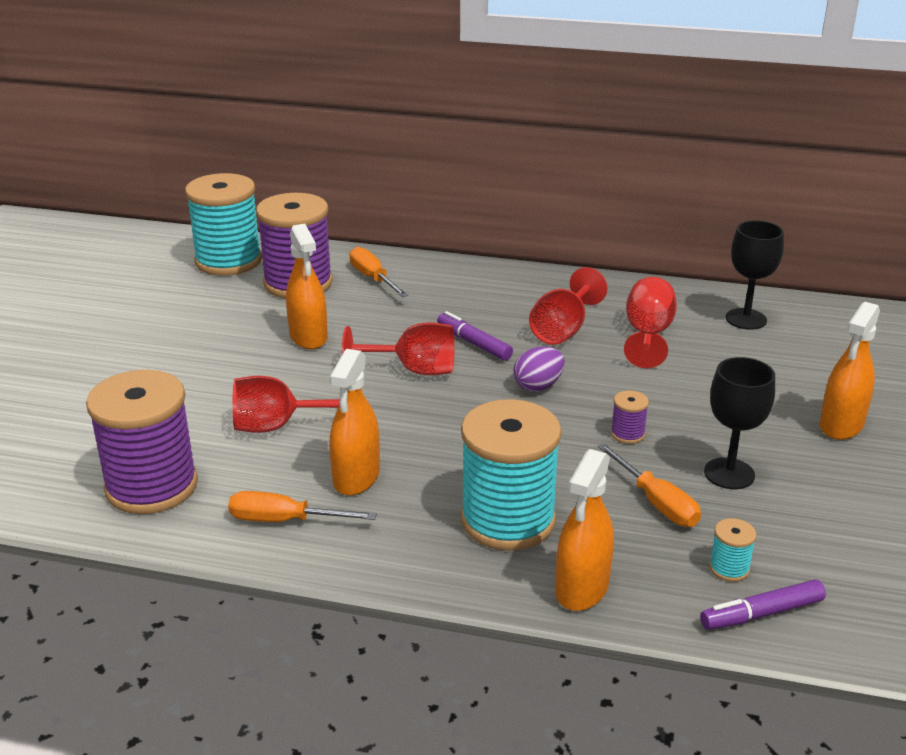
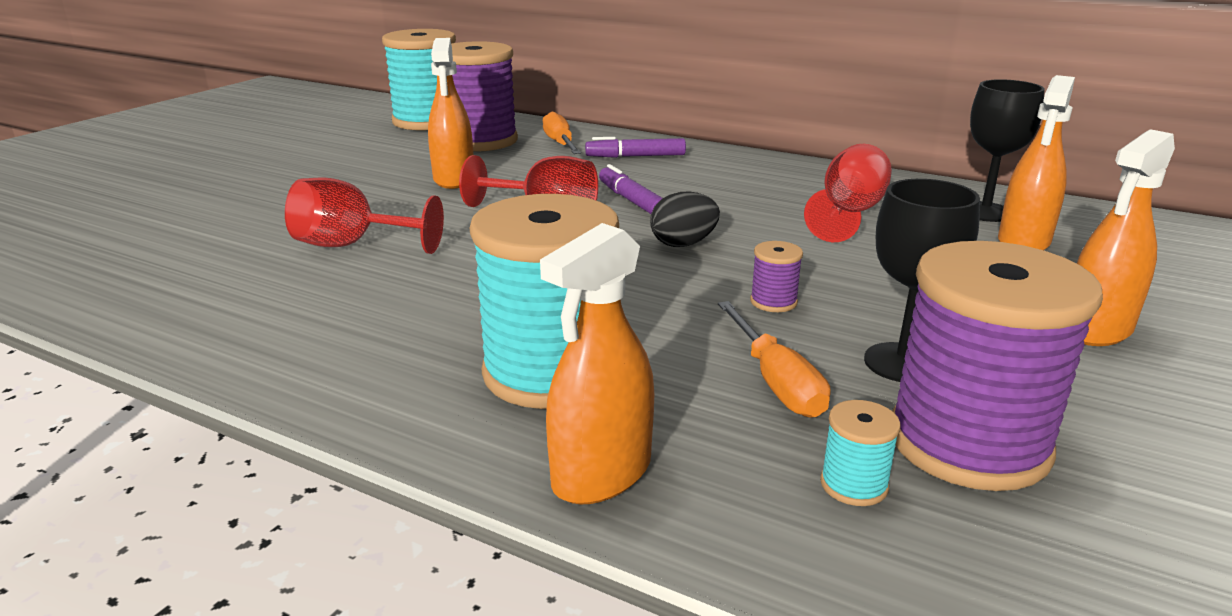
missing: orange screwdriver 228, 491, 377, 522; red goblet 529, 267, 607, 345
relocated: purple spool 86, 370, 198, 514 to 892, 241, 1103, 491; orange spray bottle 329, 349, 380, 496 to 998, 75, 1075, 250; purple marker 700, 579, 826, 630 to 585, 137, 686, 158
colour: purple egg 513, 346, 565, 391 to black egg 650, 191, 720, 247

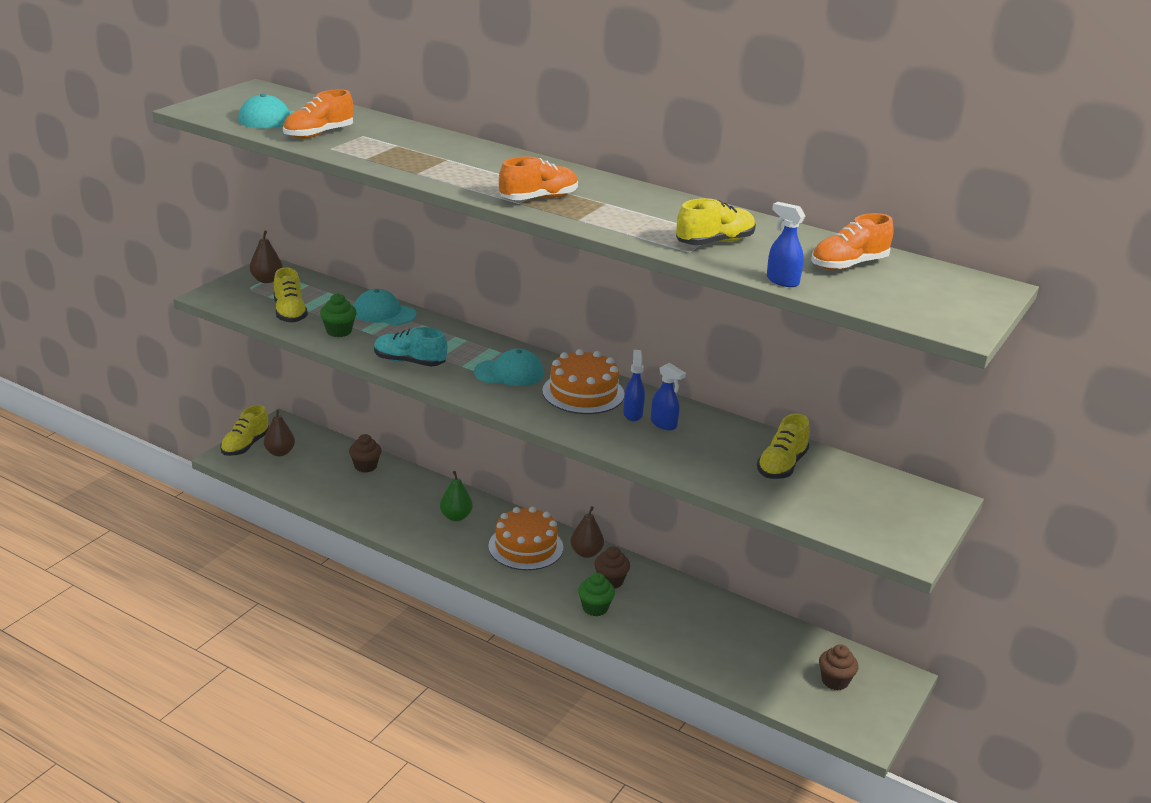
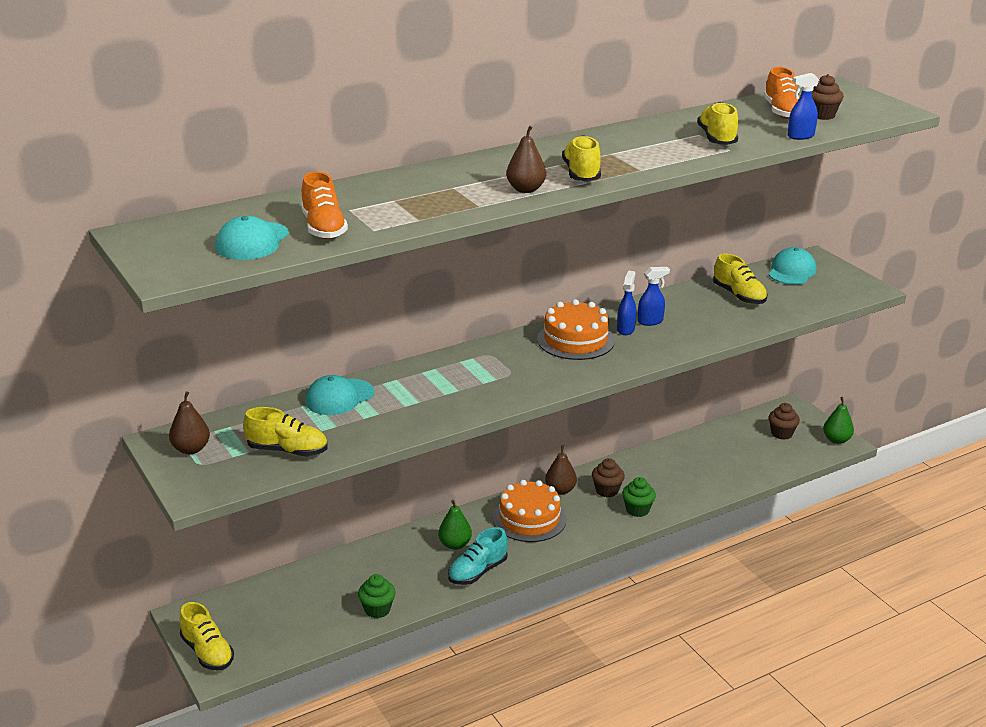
appeared: green pear 823, 397, 854, 444
relocated: brown pear 264, 409, 295, 456 to 506, 126, 546, 193; green cupcake 320, 293, 357, 337 to 358, 574, 396, 618; brown cupcake 349, 434, 381, 473 to 812, 74, 844, 120; turquoise shoe 374, 327, 447, 366 to 448, 527, 508, 585; turquoise cap 474, 348, 544, 386 to 769, 247, 816, 285
colour: orange shoe 499, 156, 578, 200 to yellow shoe 562, 135, 601, 182
spun: blue spray bottle 623, 350, 645, 421 = 617, 271, 636, 335 75 degrees clockwise

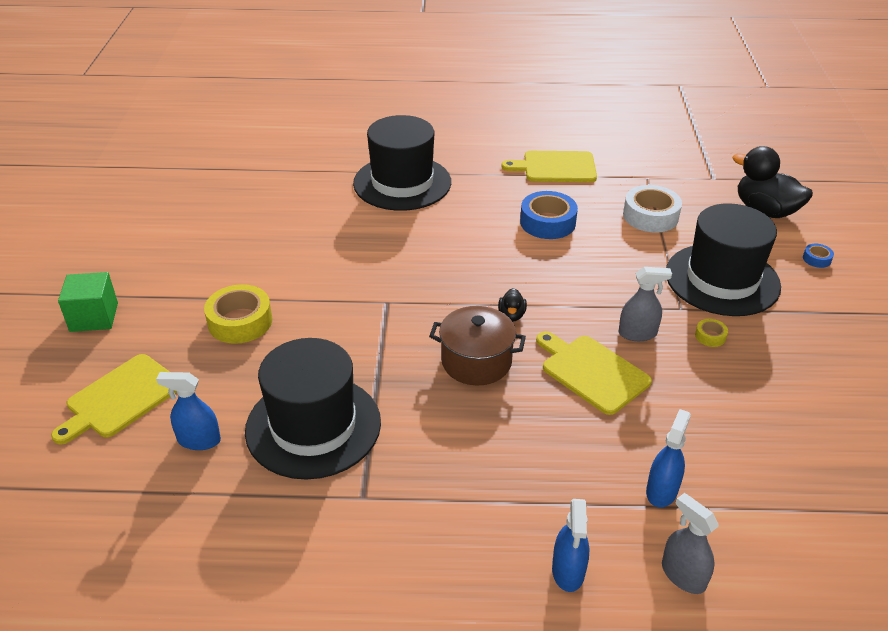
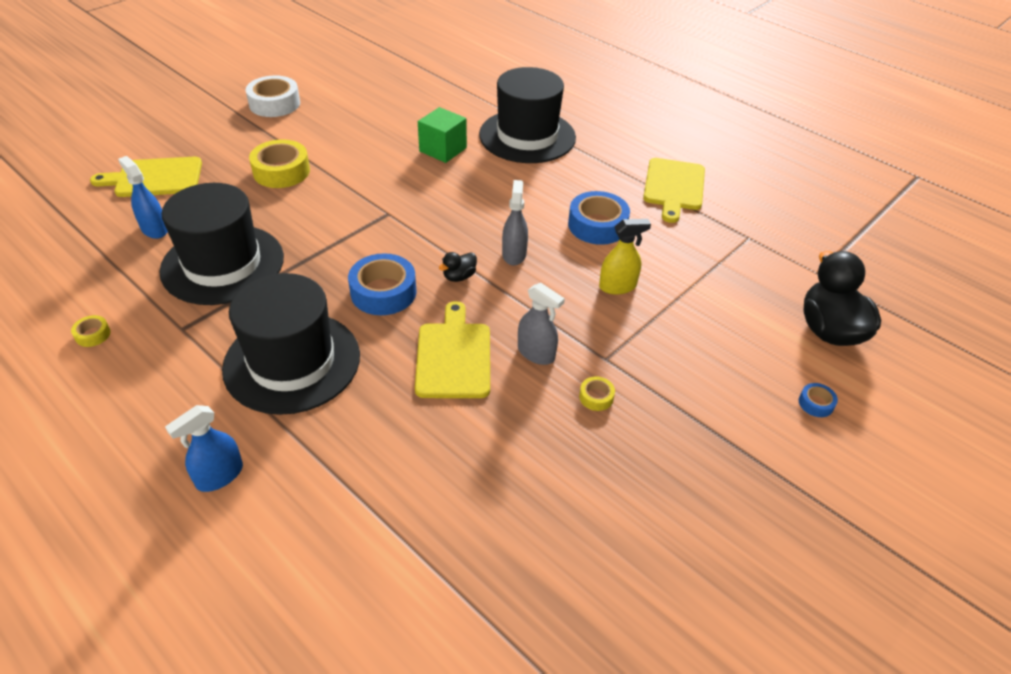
missing: blue spray bottle 646, 409, 691, 507
appeared: yellow tape 71, 315, 111, 347; yellow spray bottle 599, 219, 651, 295
relocated: green cube 58, 272, 118, 332 to 418, 107, 467, 163; white tape 623, 185, 682, 233 to 245, 75, 300, 117; grey spray bottle 662, 493, 719, 594 to 502, 180, 528, 266; black hat 666, 203, 781, 316 to 222, 273, 360, 415
exchanged: brown pot 429, 306, 526, 385 to blue tape 348, 253, 417, 315
spun: yellow cutting board 501, 151, 597, 182 = 643, 158, 705, 223 120 degrees counterclockwise

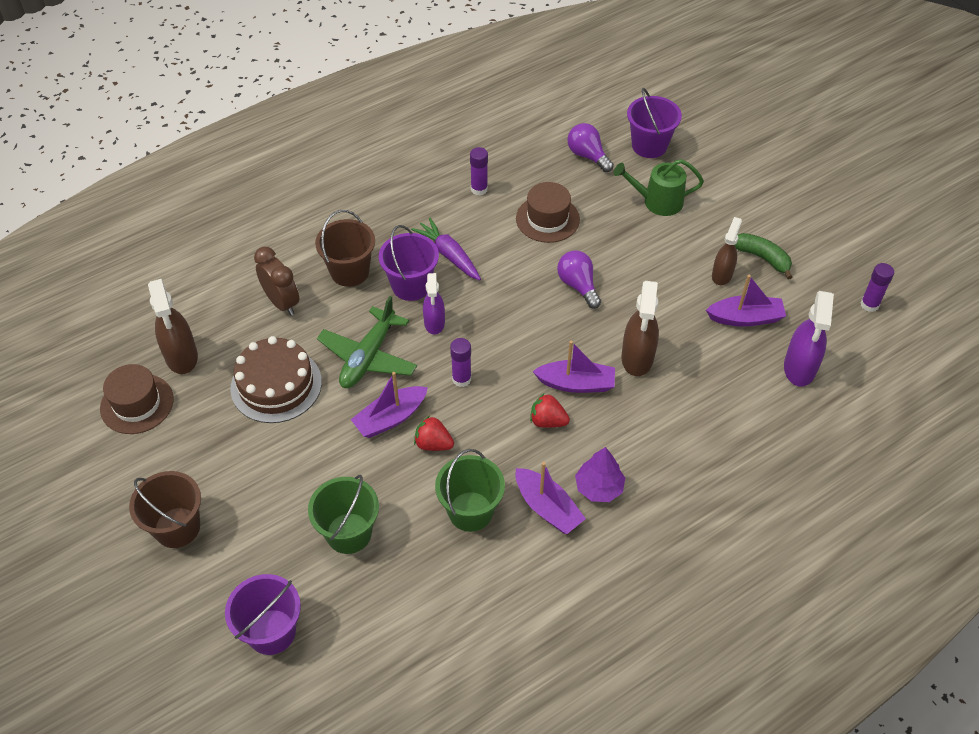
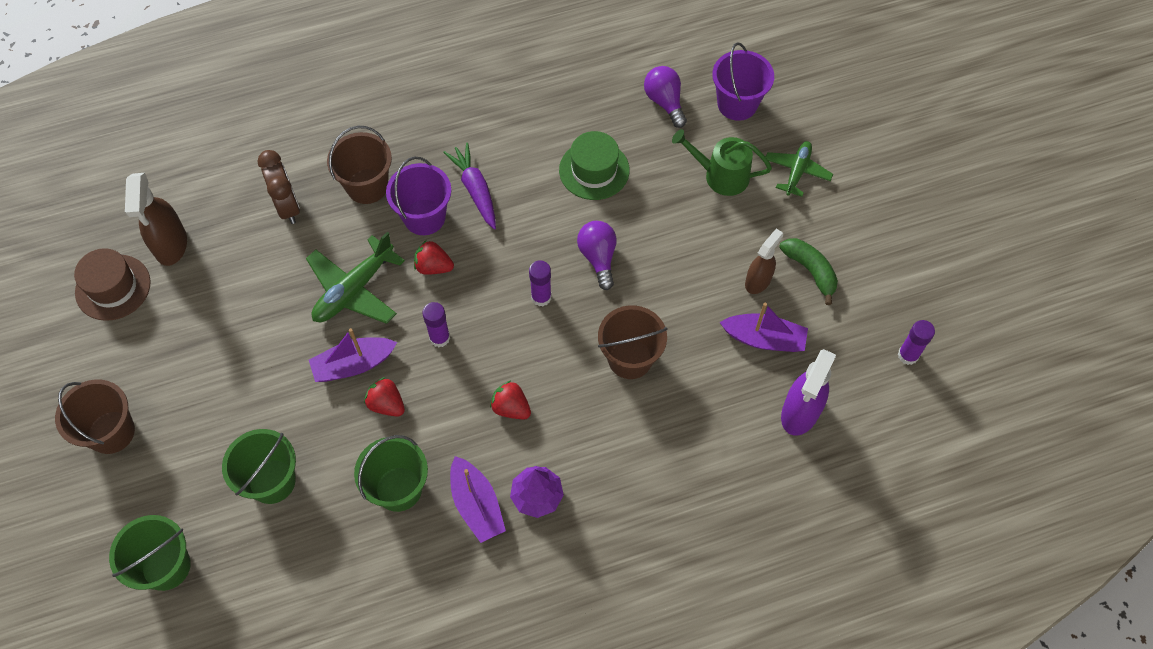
missing: brown cake 230, 336, 322, 423; purple boat 533, 341, 615, 393
appeared: green plane 766, 141, 833, 197
relocated: purple glue stick 470, 147, 488, 196 to 529, 260, 552, 306
exchanged: purple spray bottle 423, 273, 445, 335 to red strawberry 414, 240, 454, 275; brown spray bottle 622, 281, 659, 376 to brown bucket 598, 305, 668, 379
colour: purple bucket 225, 574, 301, 655 to green bucket 109, 515, 191, 591; brown hat 516, 182, 580, 243 to green hat 559, 131, 630, 200

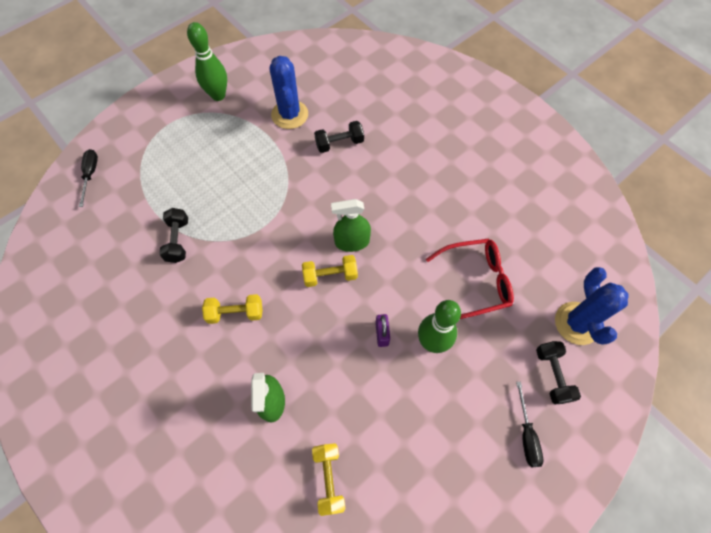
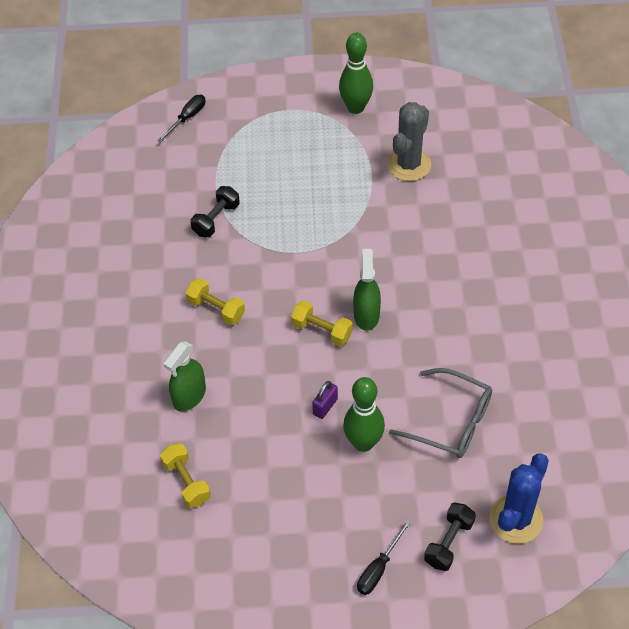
missing: black dumbbell 314, 121, 364, 153
colour: blue cactus 270, 56, 308, 129 to grey cactus 387, 102, 431, 181; red glasses 426, 239, 514, 319 to grey glasses 389, 368, 492, 458
spun: yellow dumbbell 312, 443, 345, 516 = 160, 443, 211, 508 60 degrees counterclockwise; green spray bottle 331, 199, 371, 252 = 353, 249, 381, 331 60 degrees clockwise

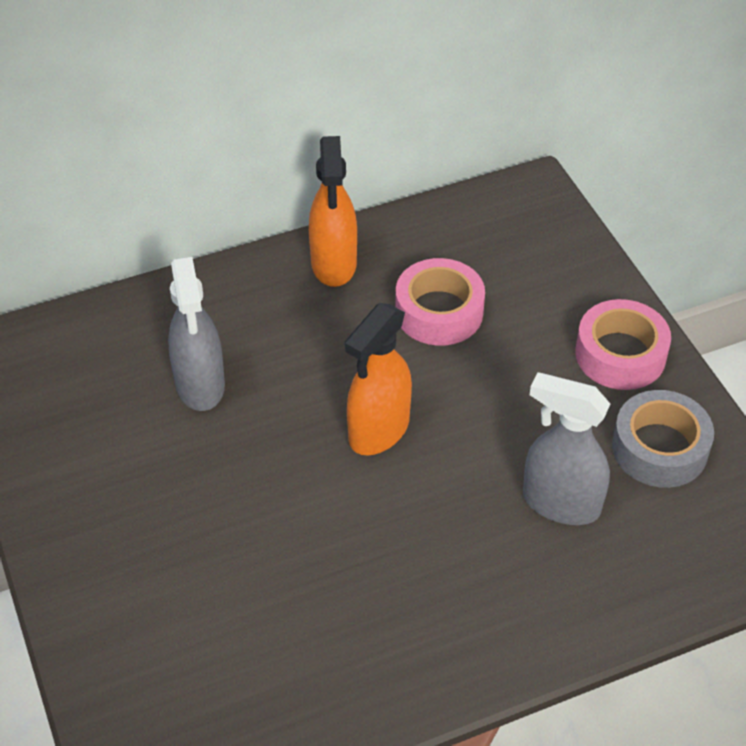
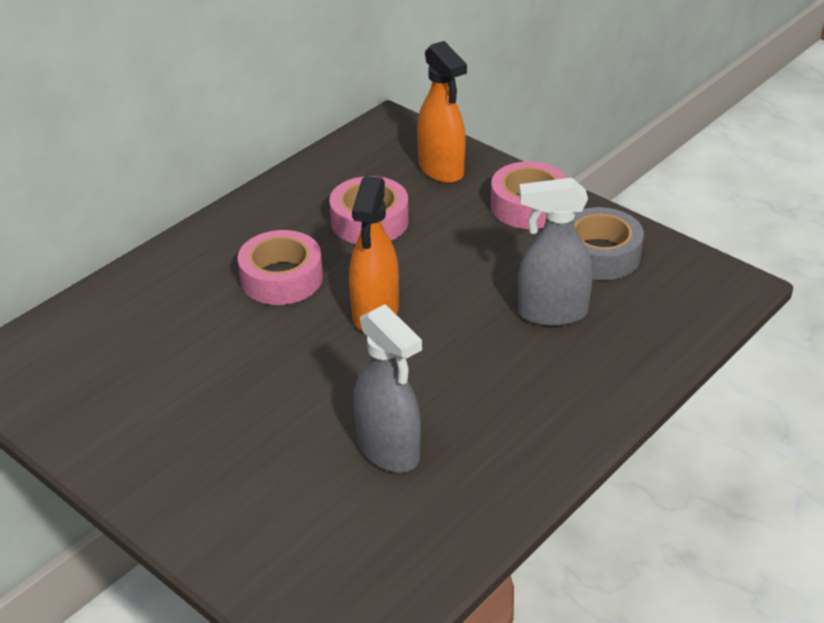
appeared: pink tape 238, 230, 323, 305
relocated: grey spray bottle 168, 257, 225, 411 to 354, 304, 422, 473; orange spray bottle 309, 136, 357, 287 to 417, 41, 467, 184

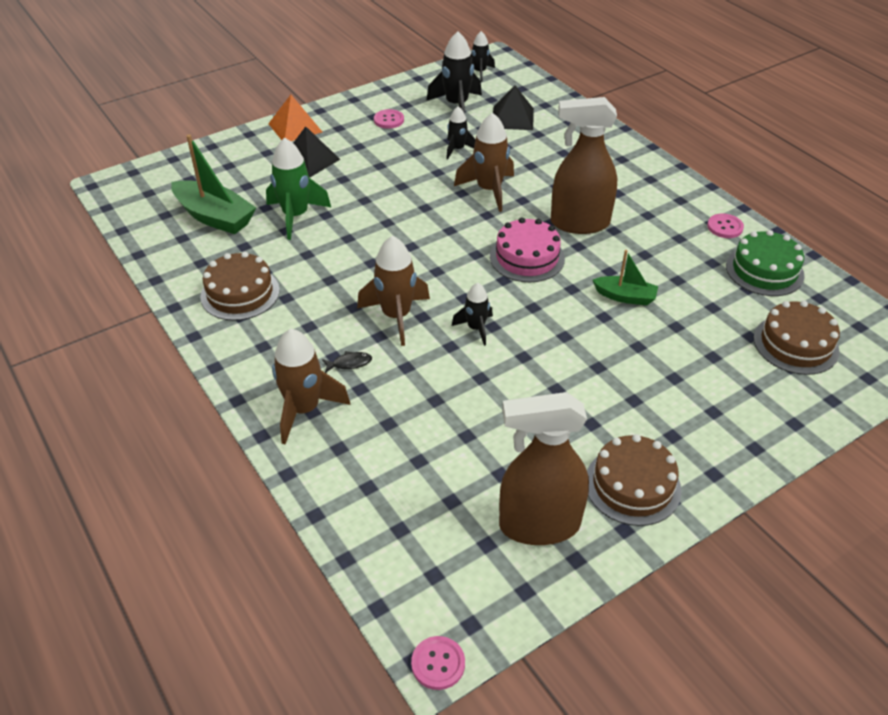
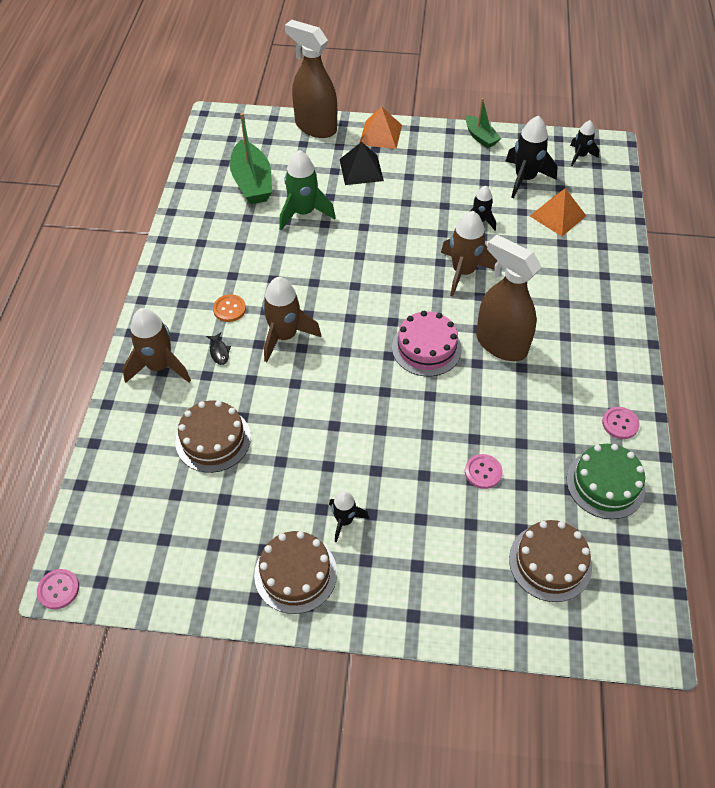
appeared: orange button 213, 294, 246, 322
relocated: brown cake 200, 252, 280, 321 to 175, 400, 251, 473; pink button 374, 109, 404, 129 to 465, 454, 503, 489; black rocket 452, 283, 493, 346 to 329, 491, 369, 543; brown spray bottle 499, 392, 589, 545 to 285, 20, 337, 138; green boat 593, 250, 658, 305 to 466, 98, 501, 148
colour: black pyramid 493, 85, 534, 130 to orange pyramid 530, 188, 586, 236
spun: black fish 322, 351, 372, 373 = 206, 332, 231, 365 45 degrees clockwise

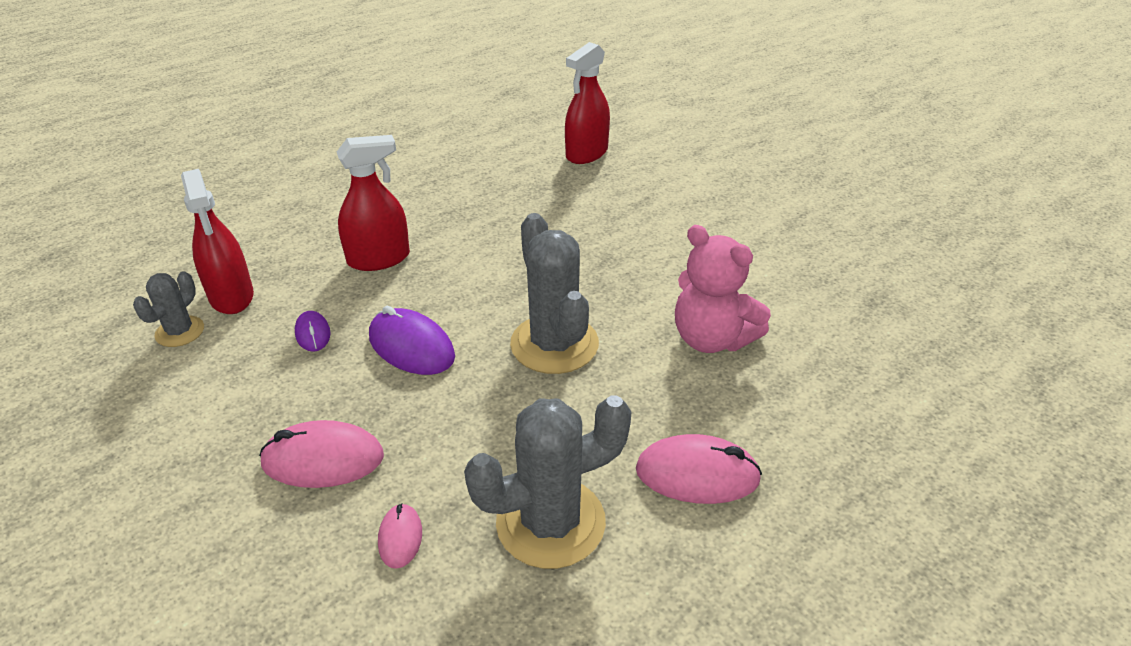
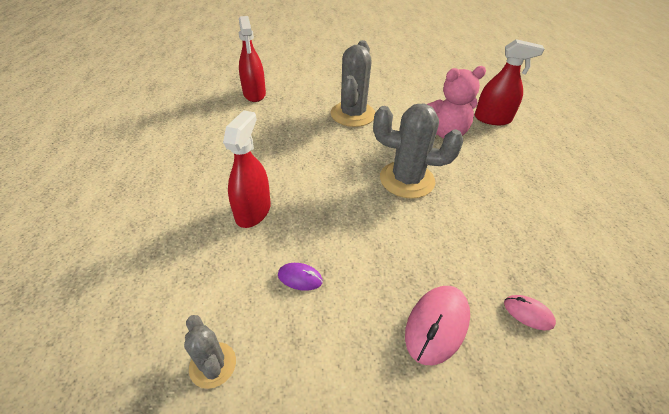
missing: purple mouse 369, 306, 455, 375; pink mouse 636, 434, 762, 504
relocated: red spray bottle 181, 169, 254, 314 to 475, 39, 544, 125; grey cactus 464, 395, 631, 569 to 330, 40, 375, 127

